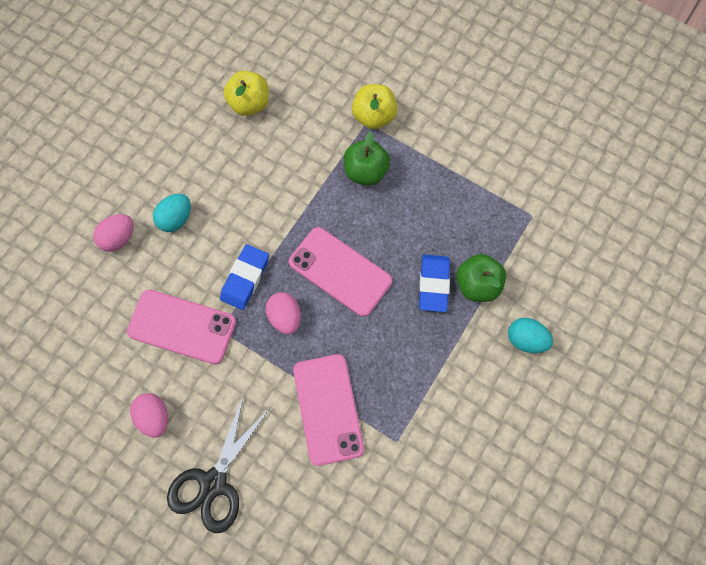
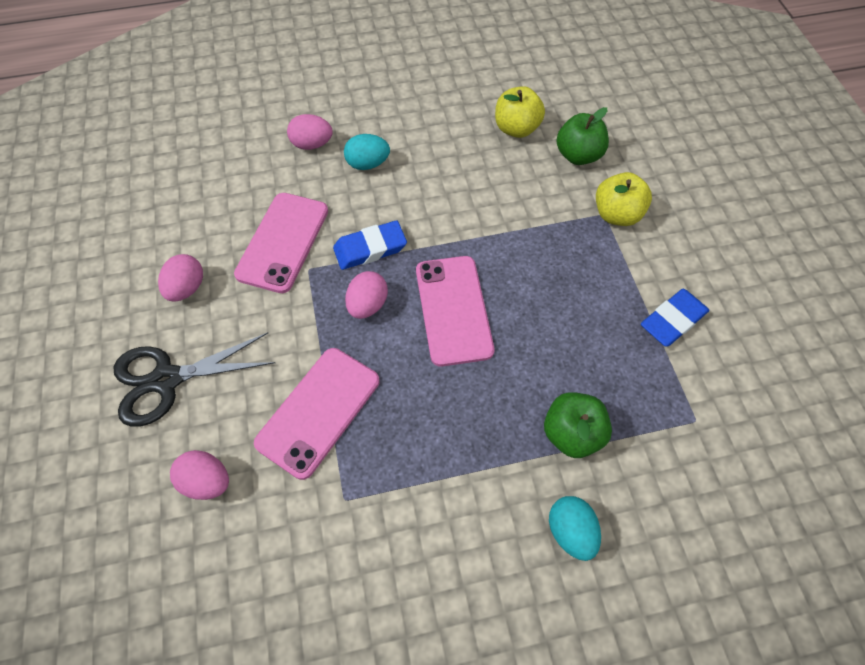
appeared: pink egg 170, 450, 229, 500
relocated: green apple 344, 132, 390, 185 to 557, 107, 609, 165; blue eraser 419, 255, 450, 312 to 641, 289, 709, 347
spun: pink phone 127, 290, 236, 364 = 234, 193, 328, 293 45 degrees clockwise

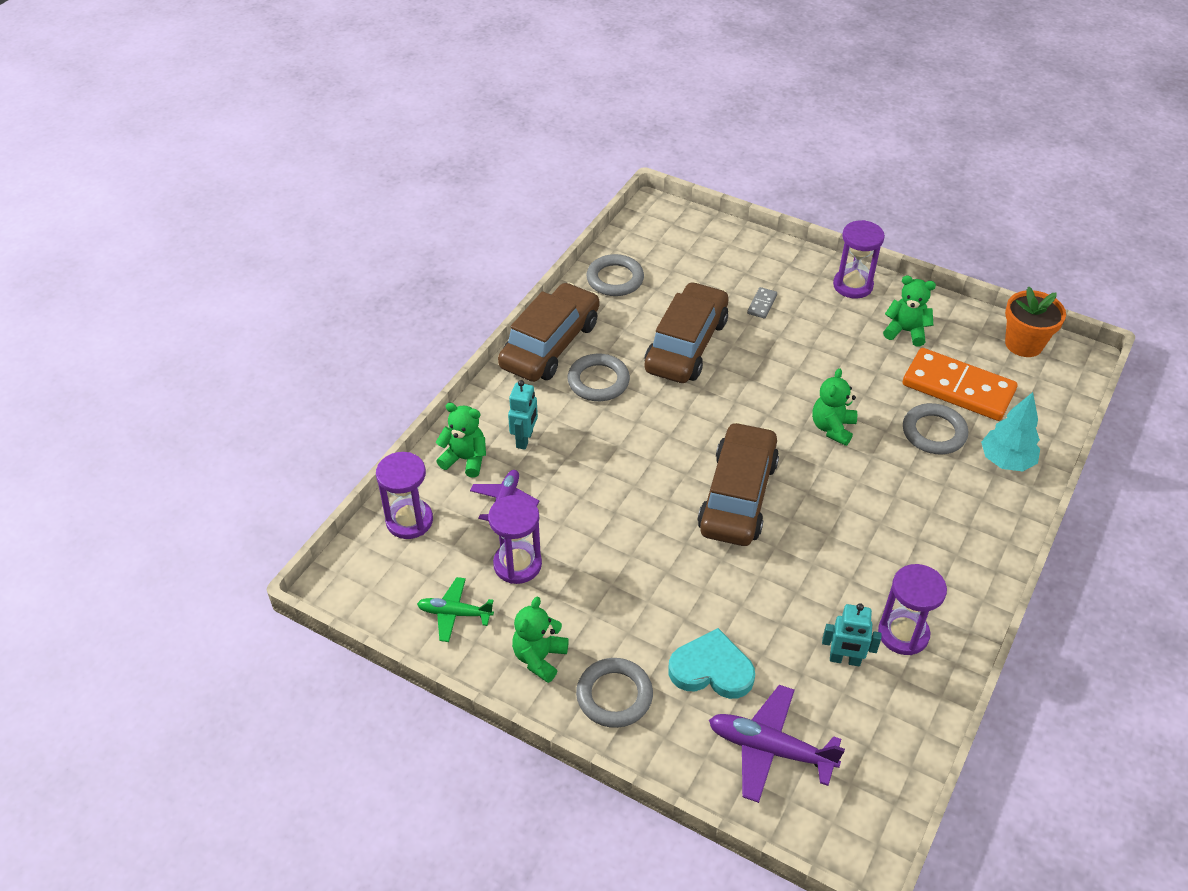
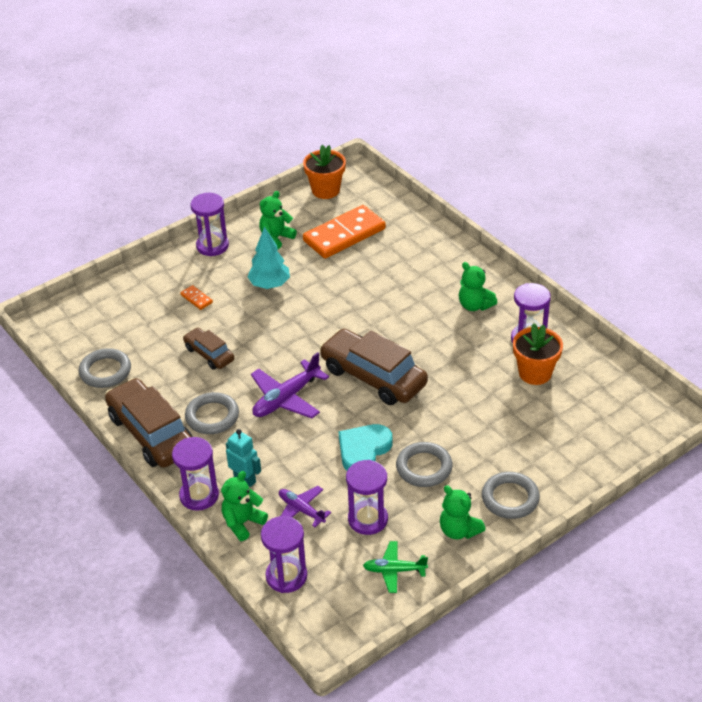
appeared: purple hourglass 172, 437, 219, 511
relocated: turquoise heart 668, 628, 755, 699 to 339, 424, 392, 470; purple plane 709, 685, 845, 803 to 251, 352, 329, 418; green teddy bear 812, 368, 857, 446 to 459, 262, 498, 311; grey ring 903, 403, 968, 454 to 396, 442, 453, 487; turquoise tree 981, 392, 1040, 471 to 247, 226, 290, 289
exchanged: turquoise robot 822, 603, 882, 666 to orange flower pot 513, 323, 563, 385
colour: grey domino 747, 287, 777, 319 to orange domino 180, 285, 213, 310
spun: green plane 417, 577, 494, 642 = 363, 541, 428, 593 60 degrees clockwise
size: brown car 644, 282, 729, 383 = 183, 328, 234, 370 x0.54

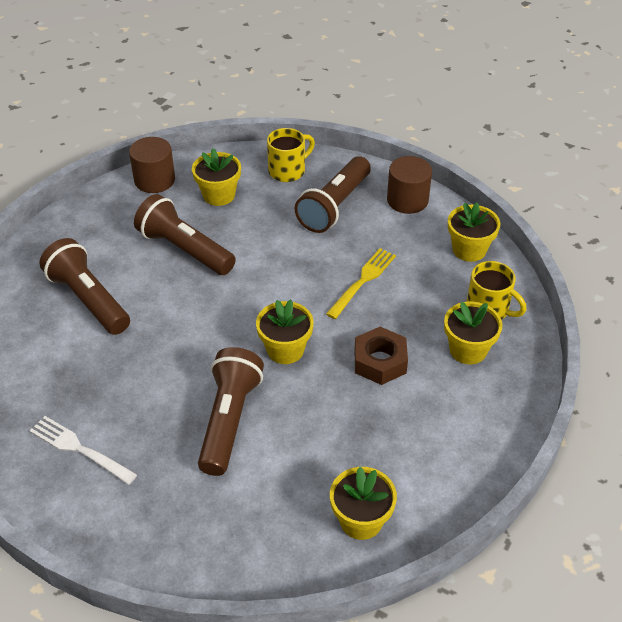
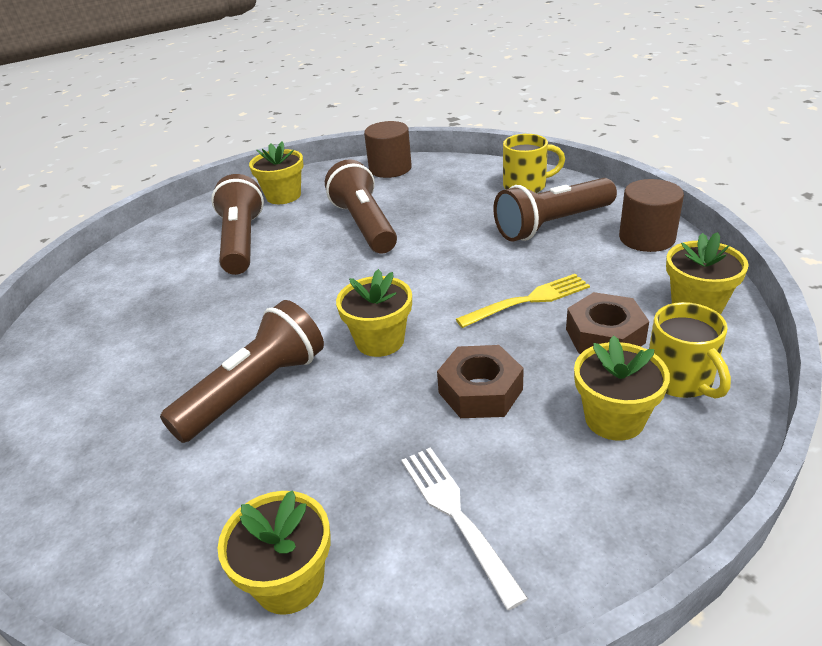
appeared: brown nut 566, 292, 649, 354
relocated: white fork 30, 416, 137, 485 to 402, 447, 528, 610; yellow flower pot 192, 148, 241, 206 to 249, 142, 304, 204

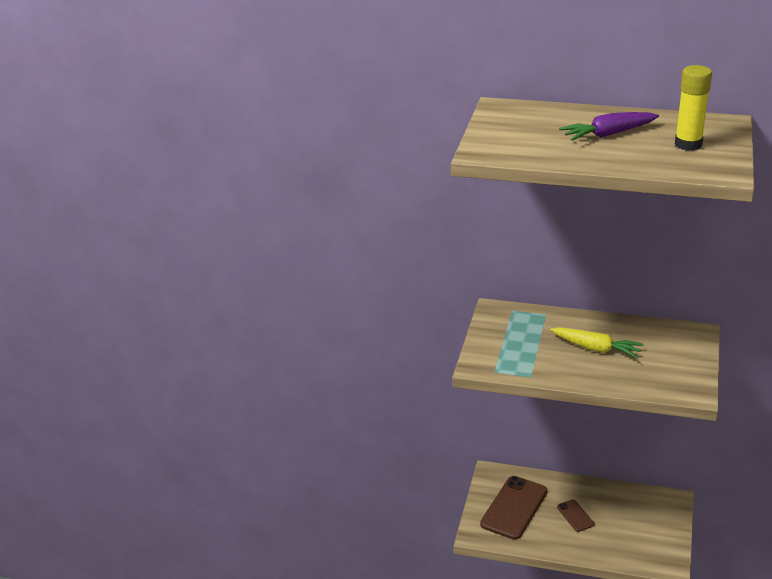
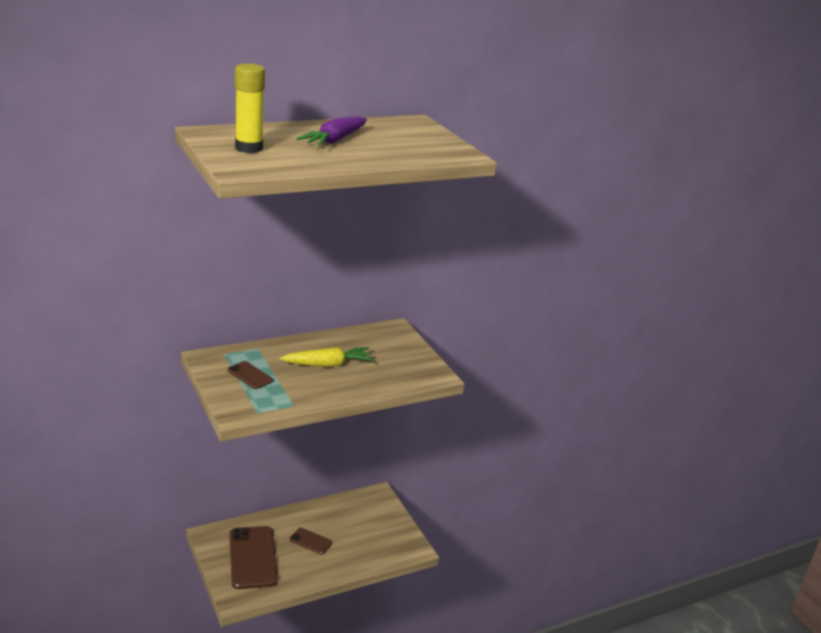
appeared: brown phone 227, 361, 273, 389
relocated: yellow glue stick 675, 65, 712, 151 to 235, 63, 265, 153

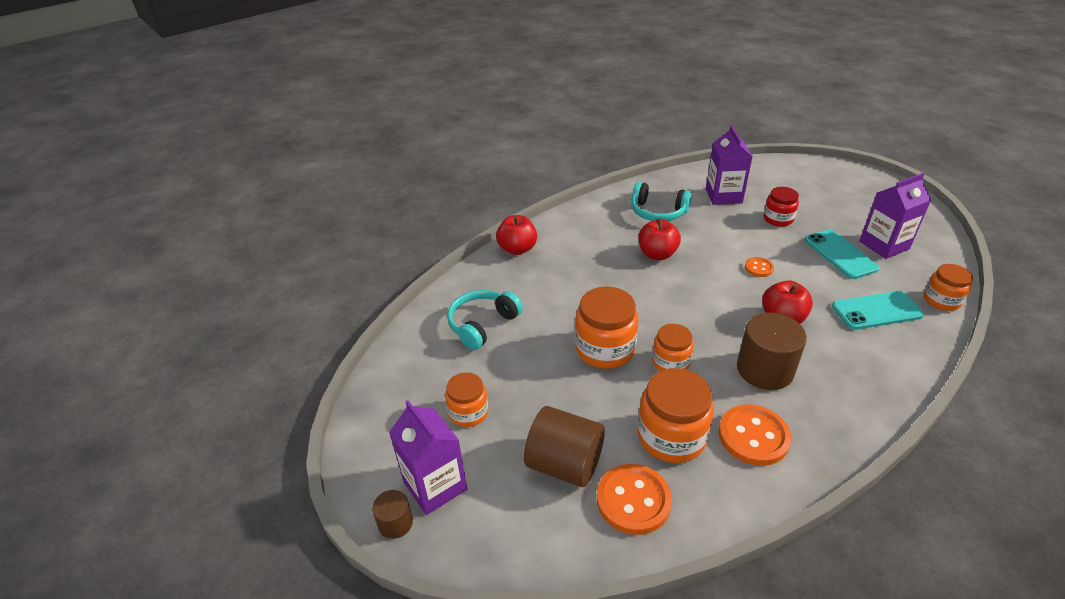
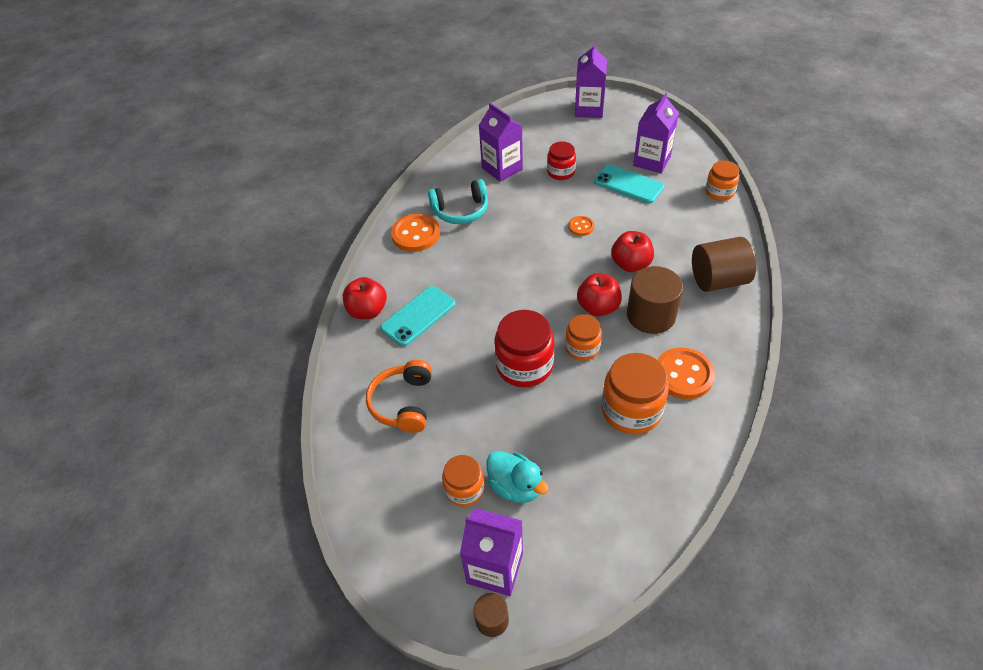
appeared: turquoise duck 487, 451, 549, 503; purple carton 575, 43, 607, 118
relocated: brown cylinder 524, 406, 605, 487 to 692, 237, 756, 292; orange button 597, 464, 672, 535 to 391, 214, 440, 252; red apple 639, 219, 681, 260 to 577, 273, 622, 316; turquoise phone 832, 291, 924, 330 to 380, 286, 455, 346
colour: turquoise headphones 447, 290, 523, 350 to orange headphones 366, 360, 432, 433; orange jar 575, 286, 638, 369 to red jar 494, 310, 554, 387

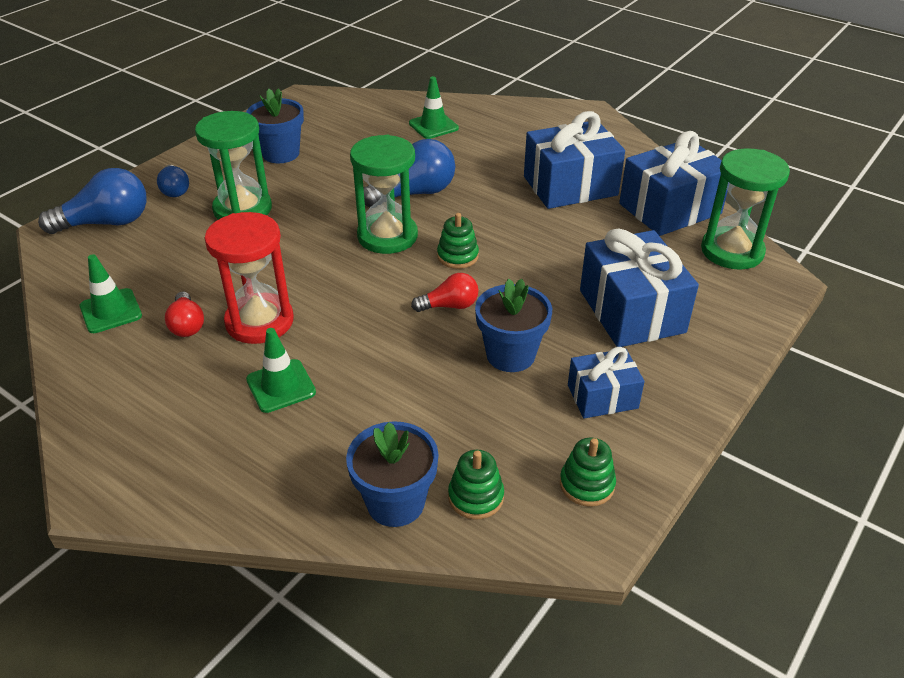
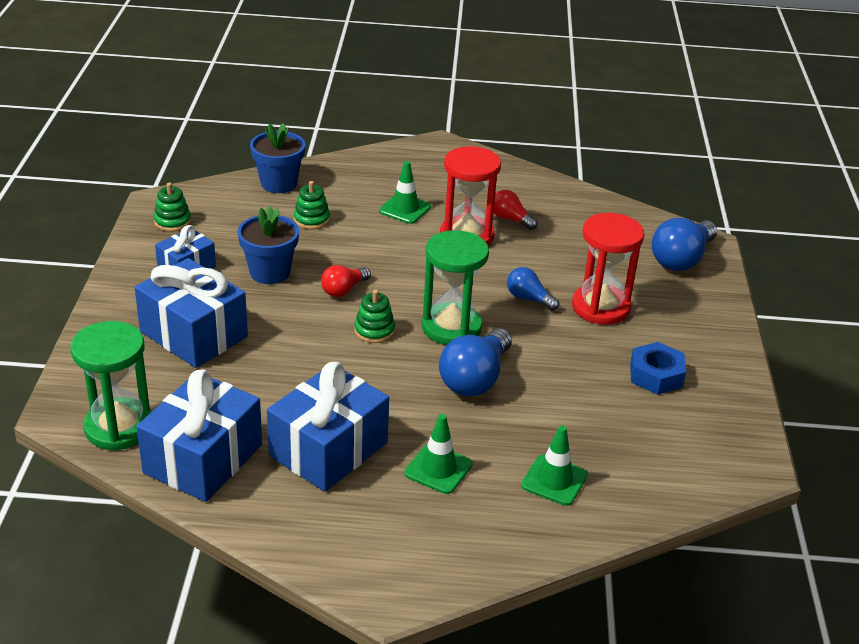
relocated: green traffic cone 80, 254, 142, 333 to 404, 414, 473, 494; blue light bulb 157, 165, 189, 197 to 507, 267, 559, 311; green stacking toy 448, 450, 504, 520 to 294, 181, 330, 229
exchanged: blue flower pot 246, 88, 304, 163 to blue nut 630, 342, 686, 395
colour: green hourglass 195, 111, 272, 220 to red hourglass 572, 213, 644, 325

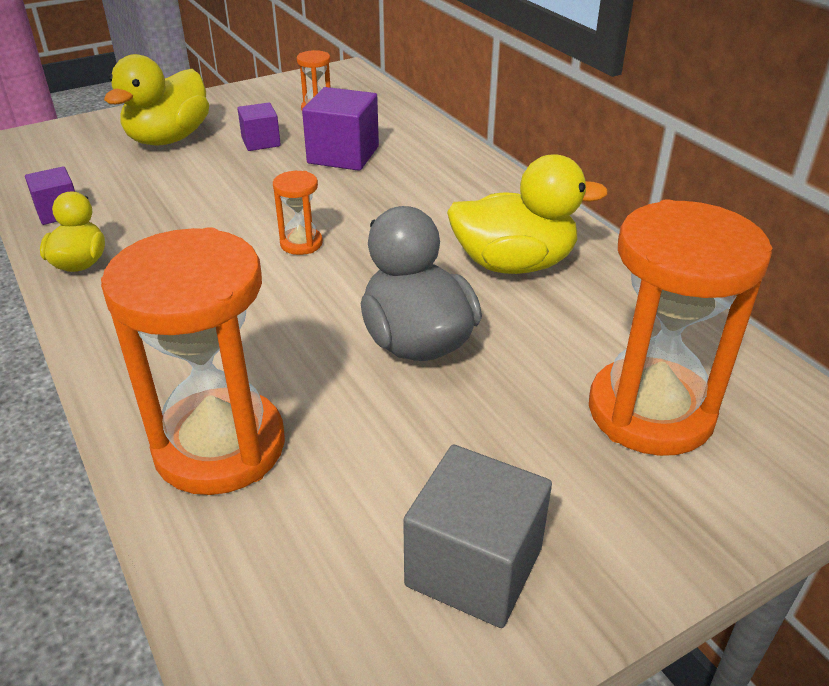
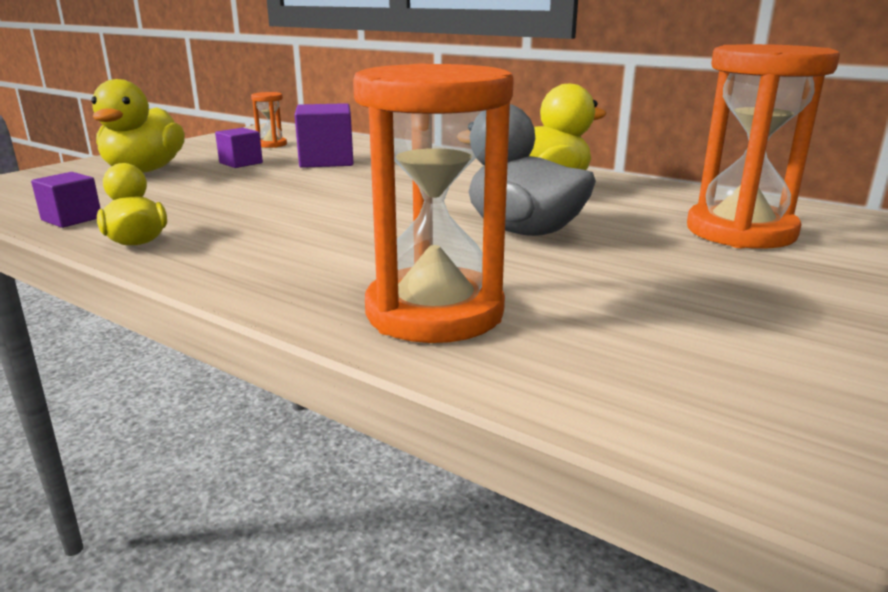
missing: orange hourglass 273, 171, 323, 255; grey cube 403, 444, 552, 628

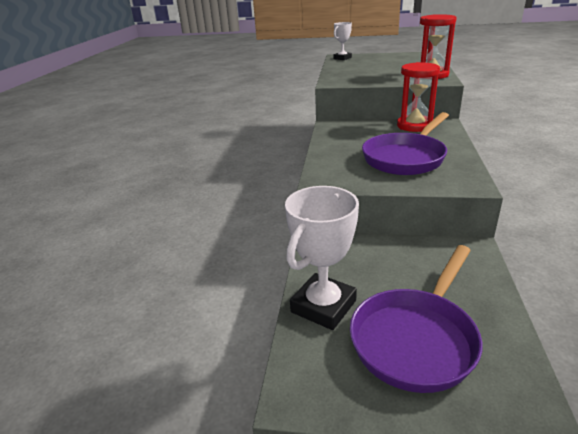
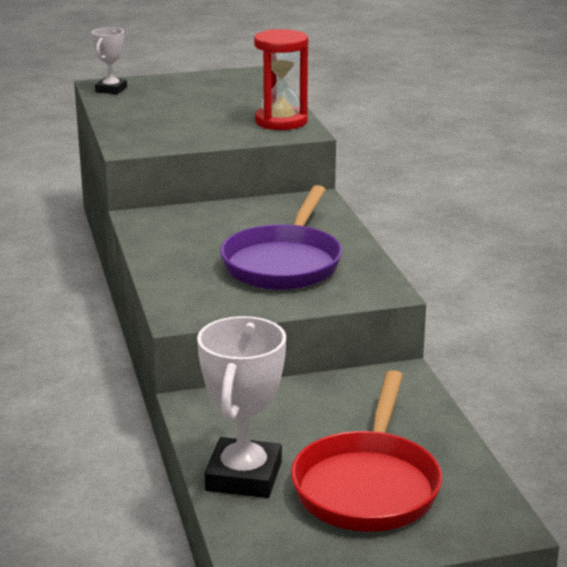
missing: red hourglass 397, 62, 440, 132
colour: purple pan 350, 245, 483, 393 to red pan 291, 370, 442, 532

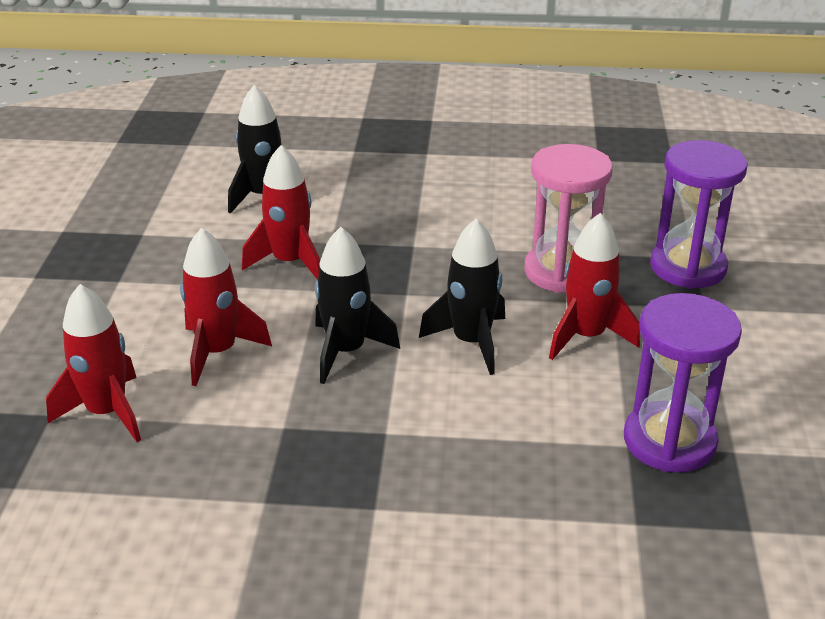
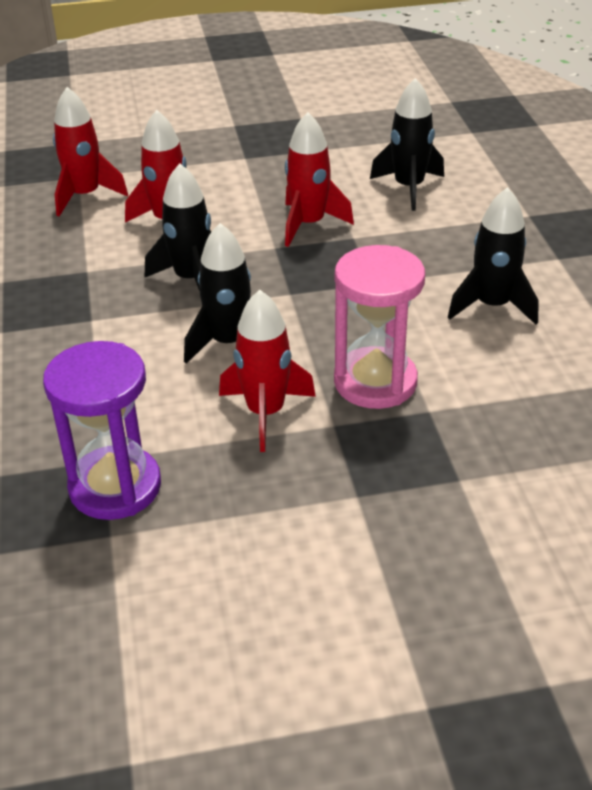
missing: purple hourglass 650, 140, 748, 289
appeared: black rocket 448, 187, 539, 325

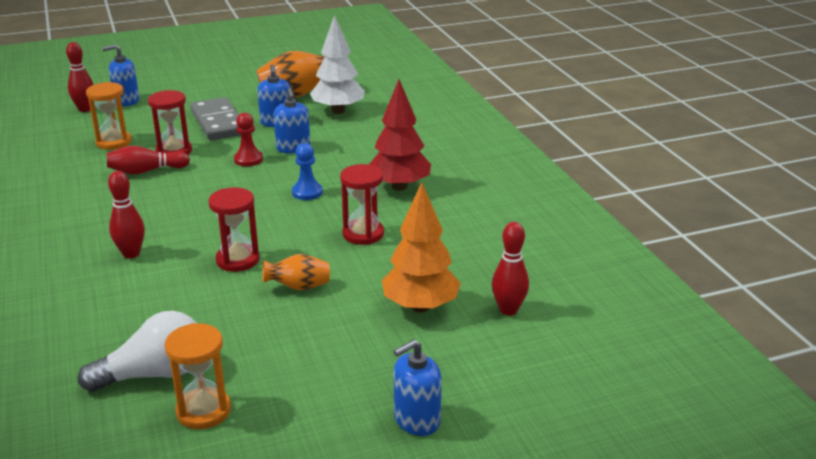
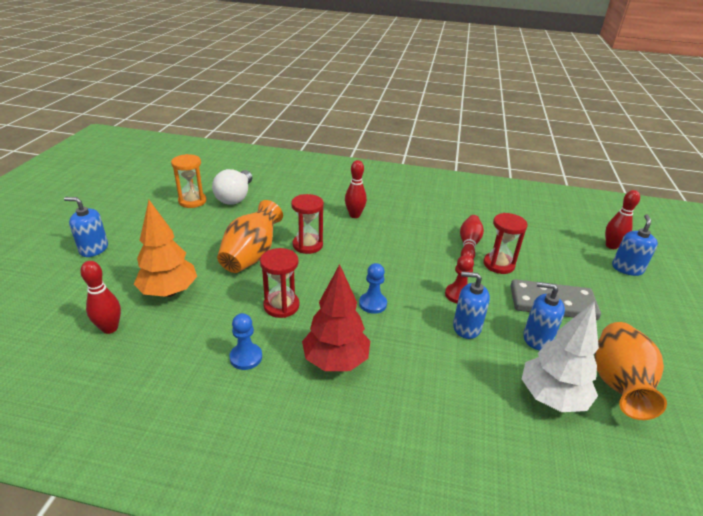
missing: orange hourglass 86, 82, 132, 150
appeared: blue pawn 229, 313, 262, 370
spun: blue soap dispenser 394, 339, 442, 436 = 64, 197, 108, 257 75 degrees counterclockwise
size: orange vase 262, 254, 330, 290 = 217, 200, 283, 273 x1.81

